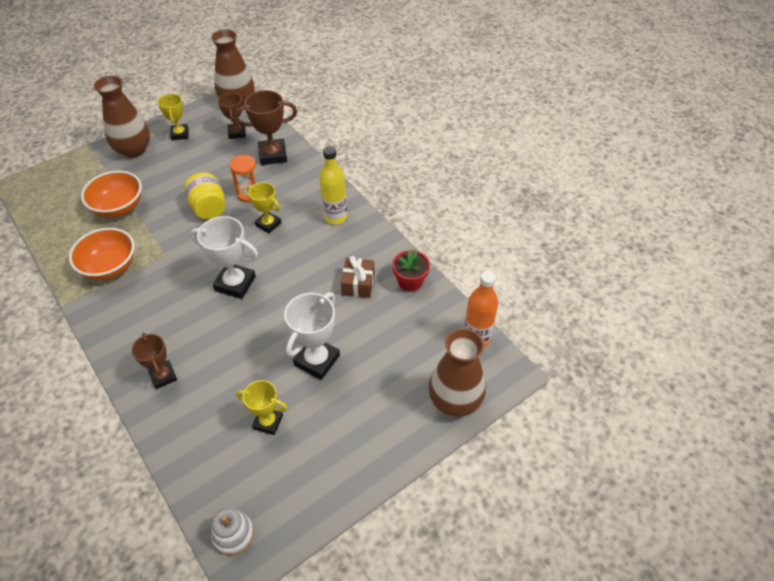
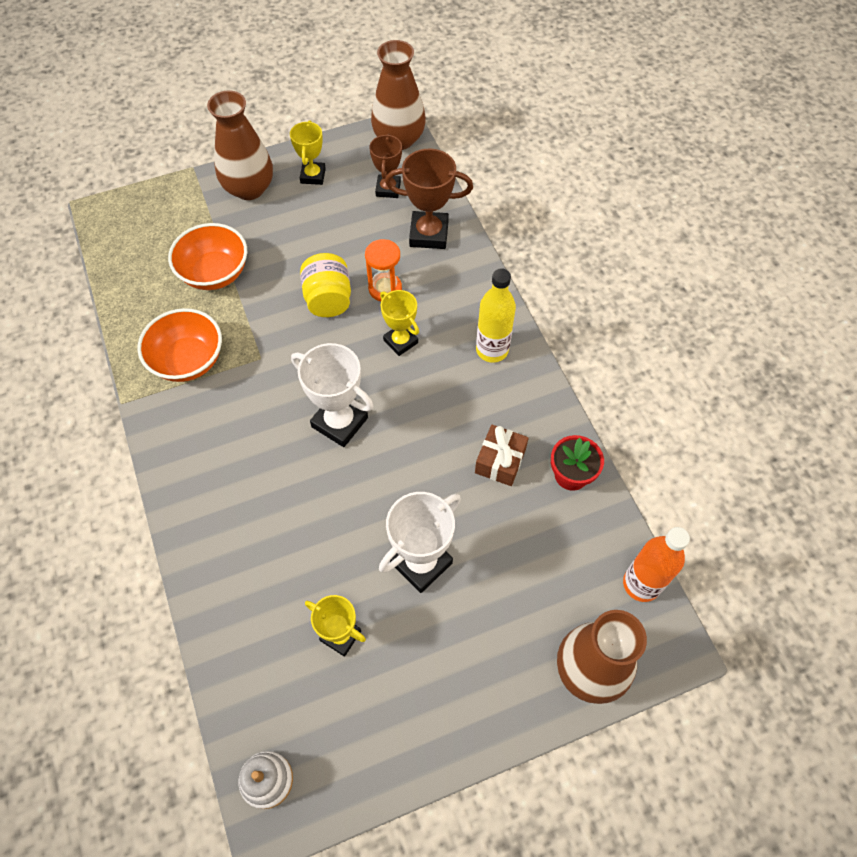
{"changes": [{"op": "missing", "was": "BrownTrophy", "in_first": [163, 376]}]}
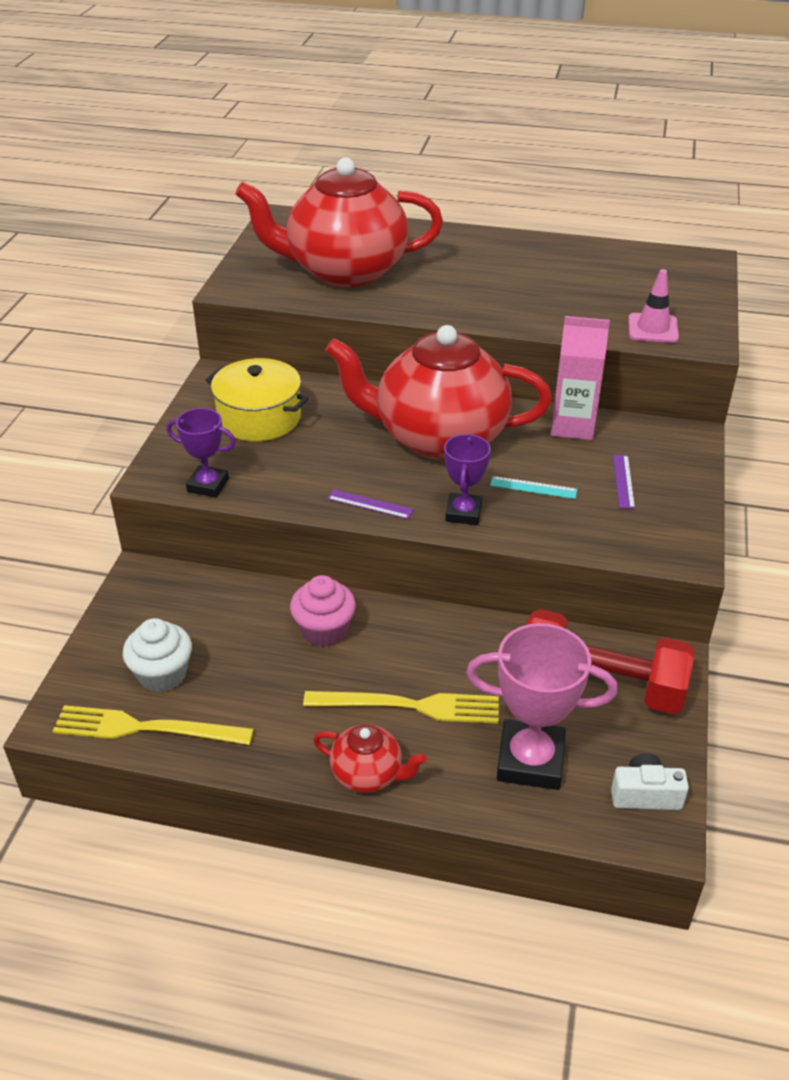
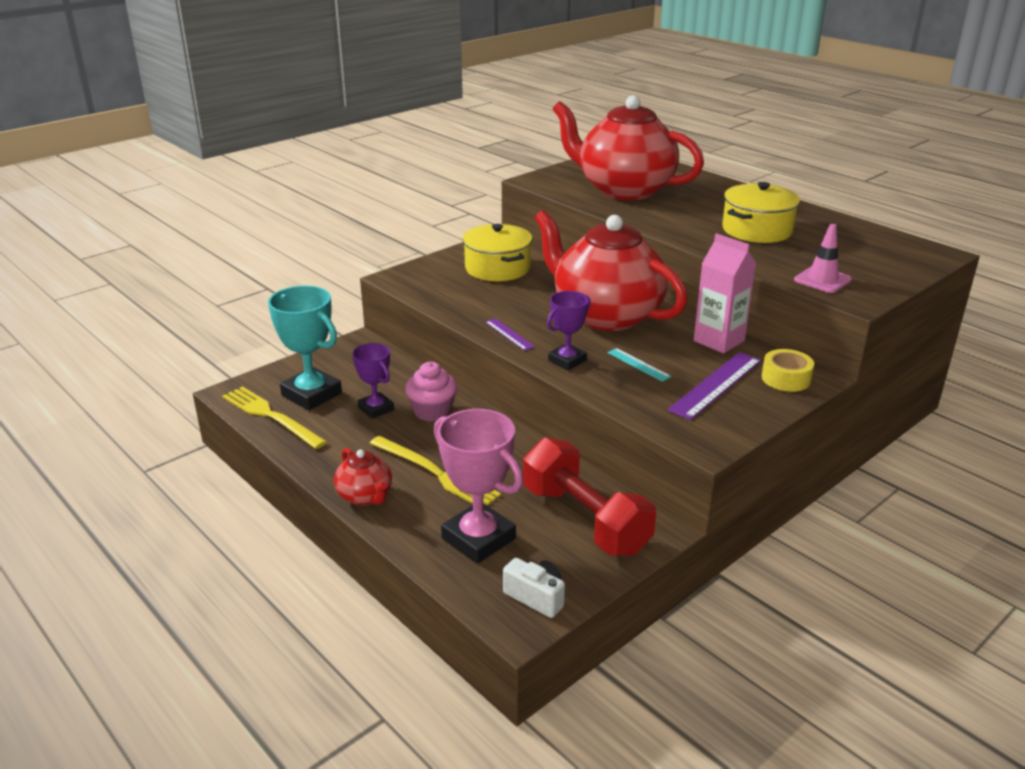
{"changes": [{"op": "appeared", "now": "YellowPot", "in_second": [757, 230]}, {"op": "appeared", "now": "YellowTape", "in_second": [786, 378]}, {"op": "relocated", "was": "PurpleTrophy", "in_first": [208, 485], "in_second": [376, 409]}, {"op": "exchanged", "was": "WhiteCupcake", "now": "TurquoiseTrophy", "in_first": [162, 674], "in_second": [311, 394]}, {"op": "size", "was": "PurpleRuler", "in_first": [623, 481], "in_second": [715, 385], "ratio": 1.85}]}
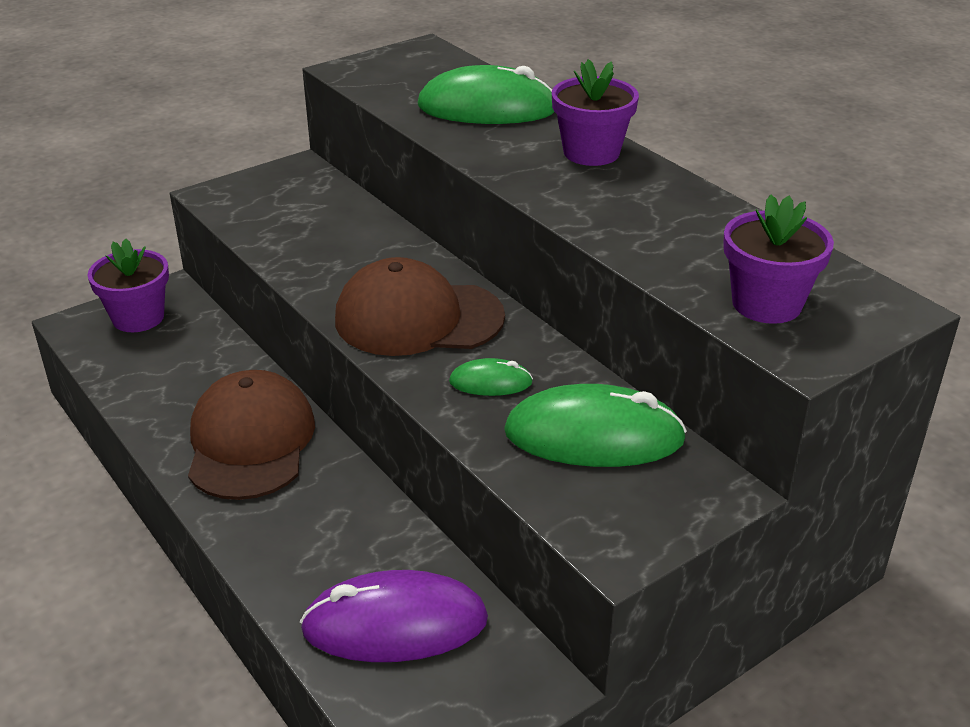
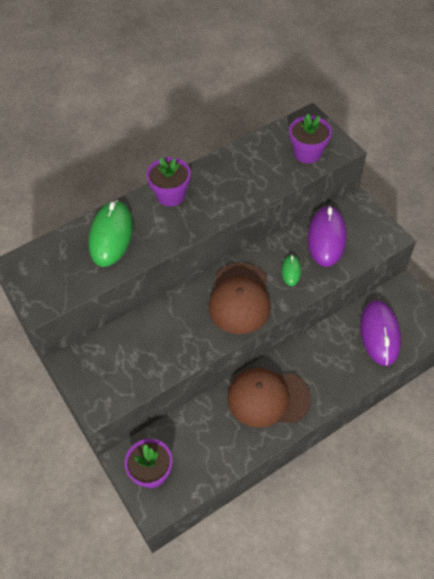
{"changes": [{"op": "colour", "was": "GreenMouse", "now": "PurpleMouse", "in_first": [594, 436], "in_second": [326, 238]}]}
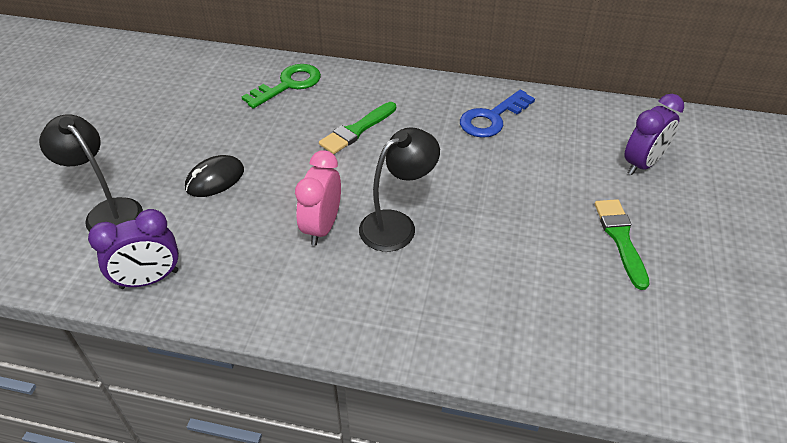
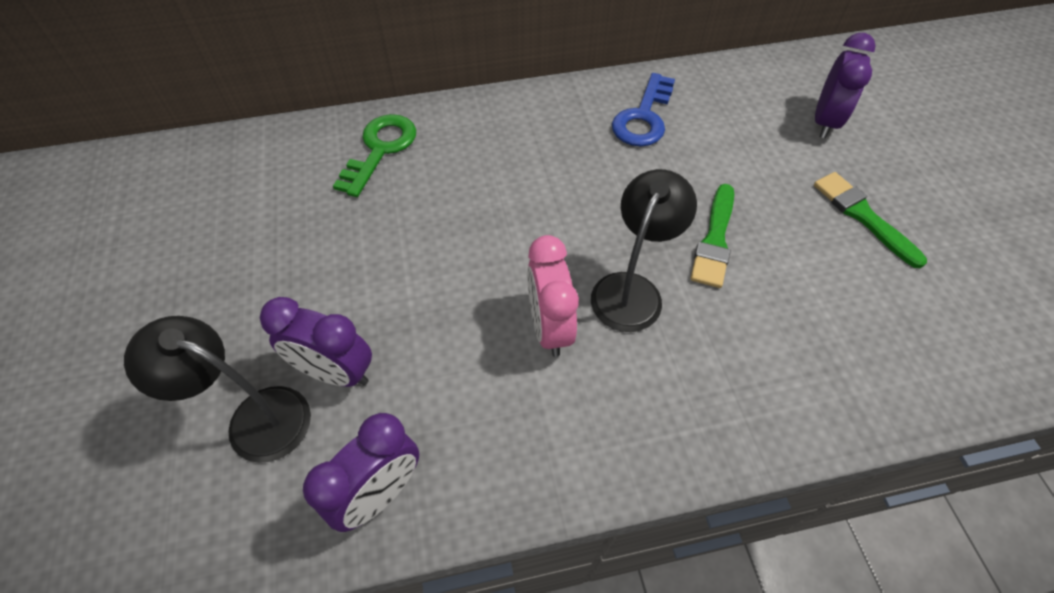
{"changes": [{"op": "missing", "was": "BlackMouse", "in_first": [215, 179]}, {"op": "appeared", "now": "PurpleClock", "in_second": [335, 372]}, {"op": "relocated", "was": "GreenBrush", "in_first": [357, 130], "in_second": [714, 240]}]}
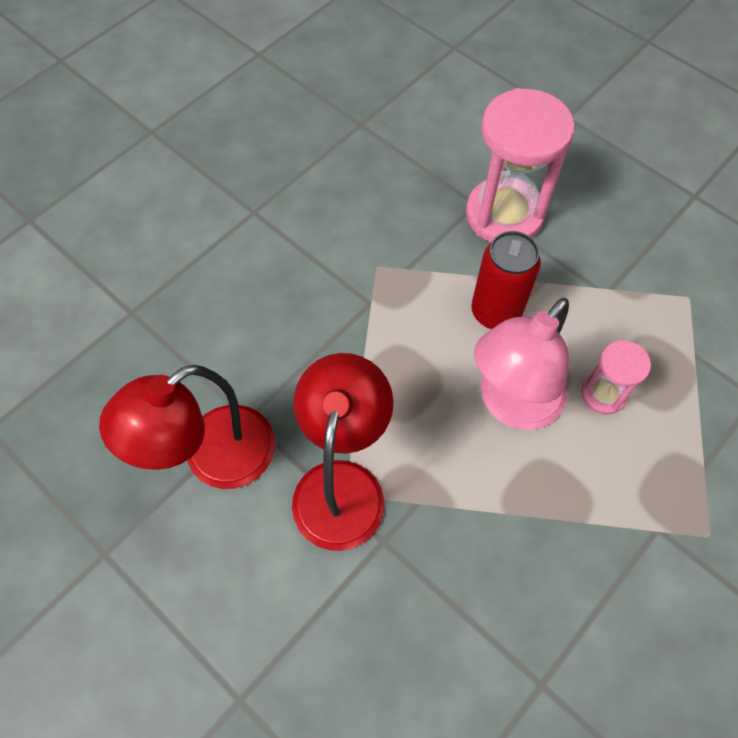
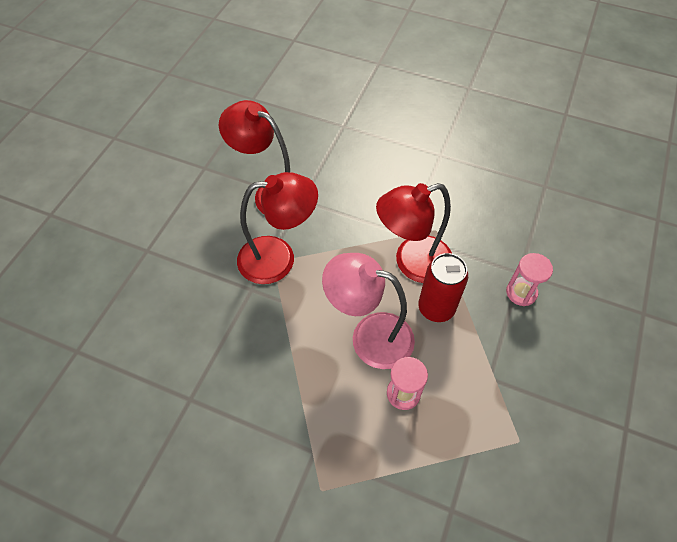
{"changes": [{"op": "appeared", "now": "RedLamp", "in_second": [412, 263]}, {"op": "size", "was": "PinkHourglass", "in_first": [504, 215], "in_second": [521, 292], "ratio": 0.51}]}
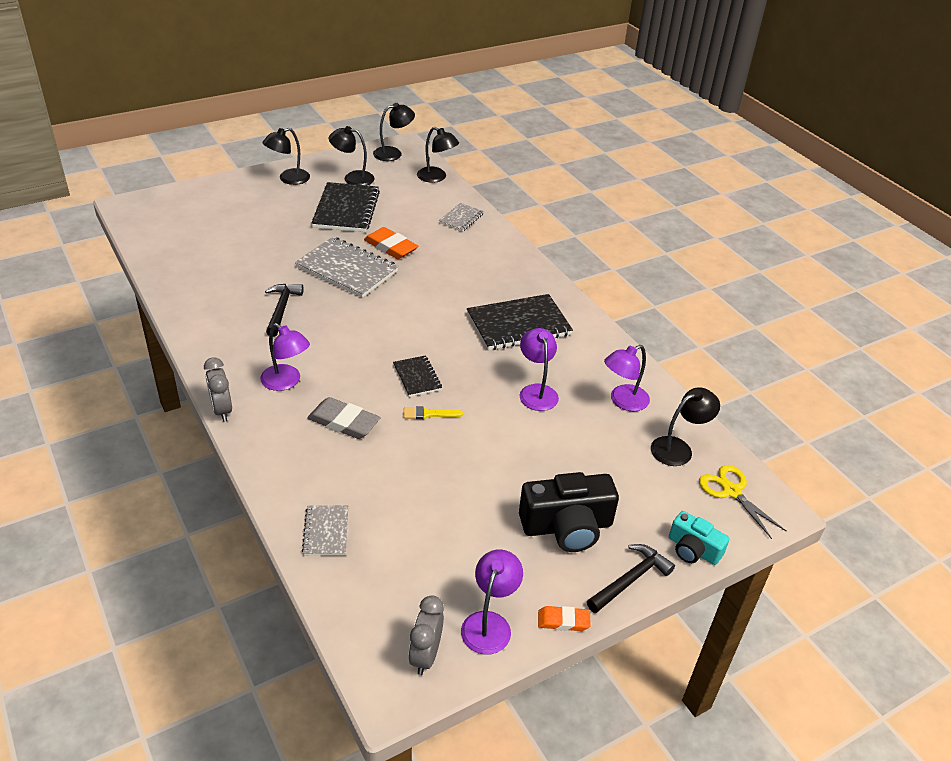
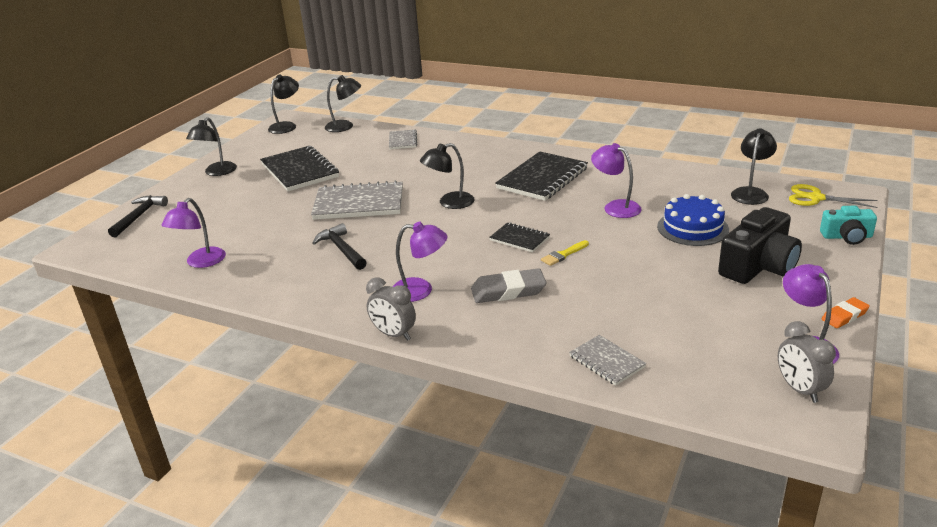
{"changes": [{"op": "missing", "was": "OrangeEraser", "in_first": [390, 247]}, {"op": "appeared", "now": "BlueCake", "in_second": [692, 228]}, {"op": "relocated", "was": "BlackLamp", "in_first": [352, 178], "in_second": [449, 203]}, {"op": "relocated", "was": "BlackHammer", "in_first": [630, 579], "in_second": [139, 216]}, {"op": "relocated", "was": "PurpleLamp", "in_first": [623, 401], "in_second": [201, 262]}]}
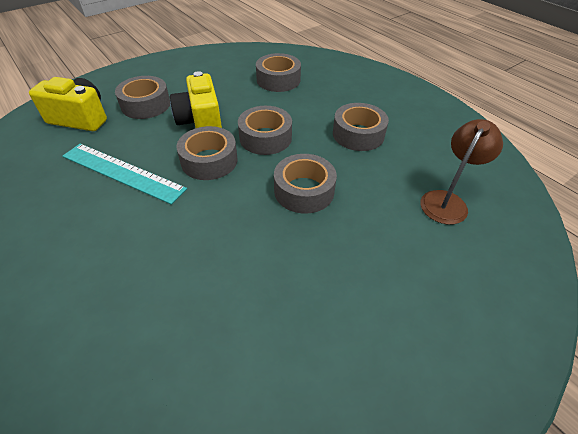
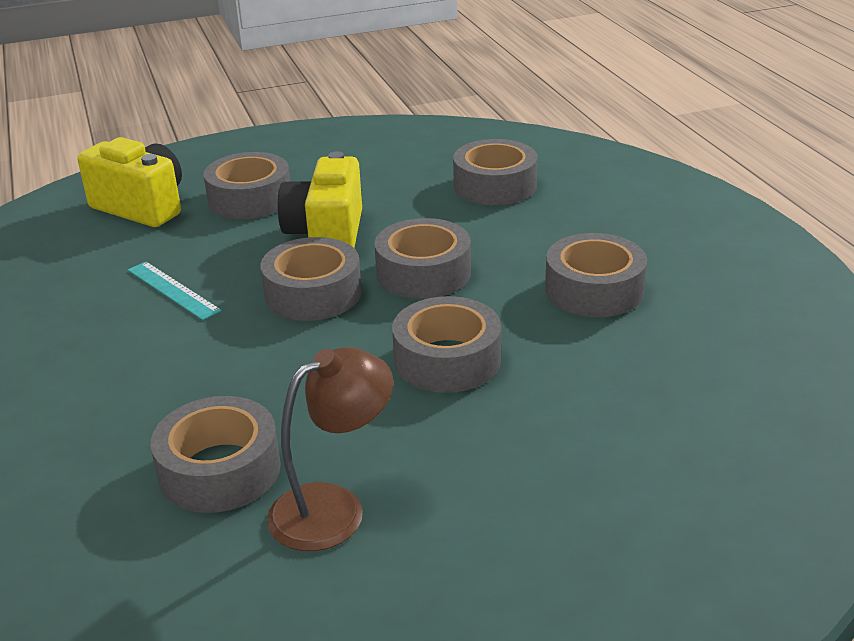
{"changes": [{"op": "appeared", "now": "GreyTape", "in_second": [220, 470]}, {"op": "relocated", "was": "BrownLamp", "in_first": [447, 201], "in_second": [334, 508]}, {"op": "size", "was": "TurquoiseRuler", "in_first": [122, 172], "in_second": [173, 290], "ratio": 0.57}]}
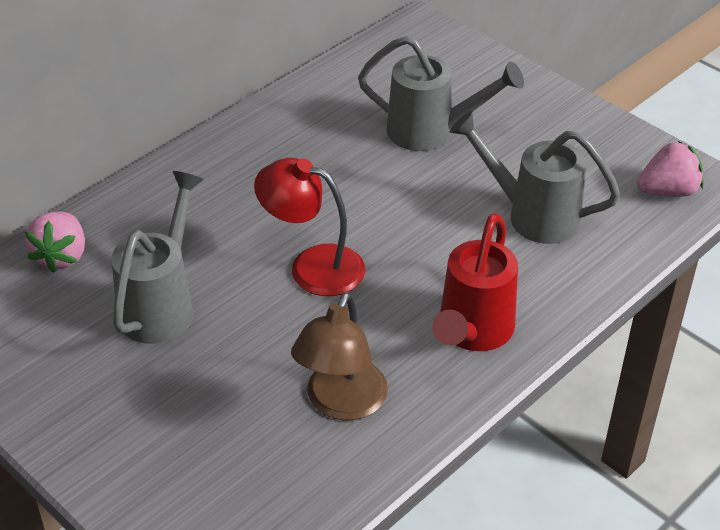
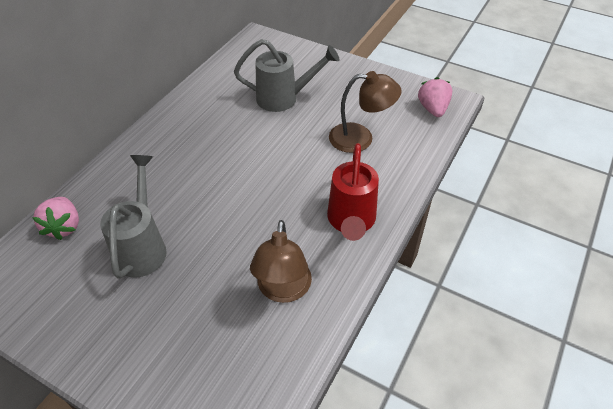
{"changes": [{"op": "missing", "was": "RedLamp", "in_first": [312, 266]}, {"op": "exchanged", "was": "GreyWateringCan", "now": "BrownLamp", "in_first": [531, 215], "in_second": [360, 138]}, {"op": "spun", "was": "PinkStrawberry", "in_first": [668, 191], "in_second": [433, 109], "clockwise": -60}]}
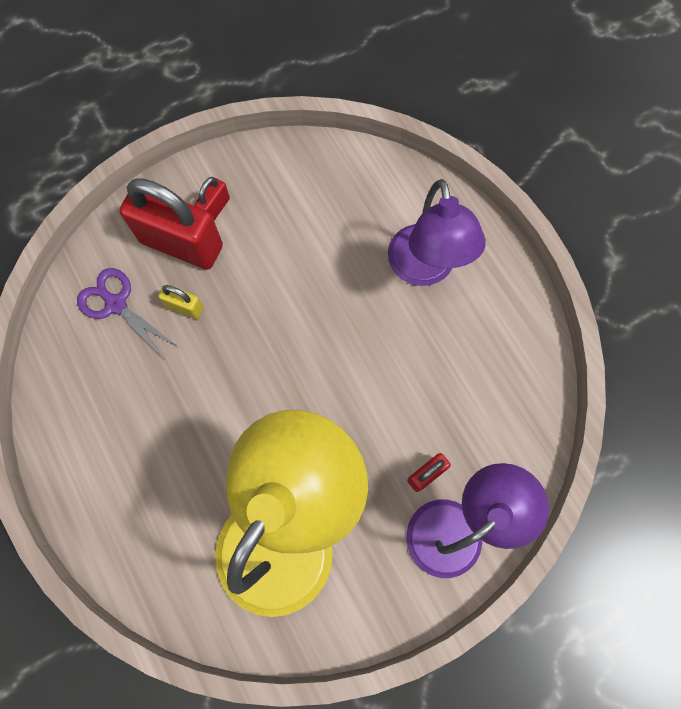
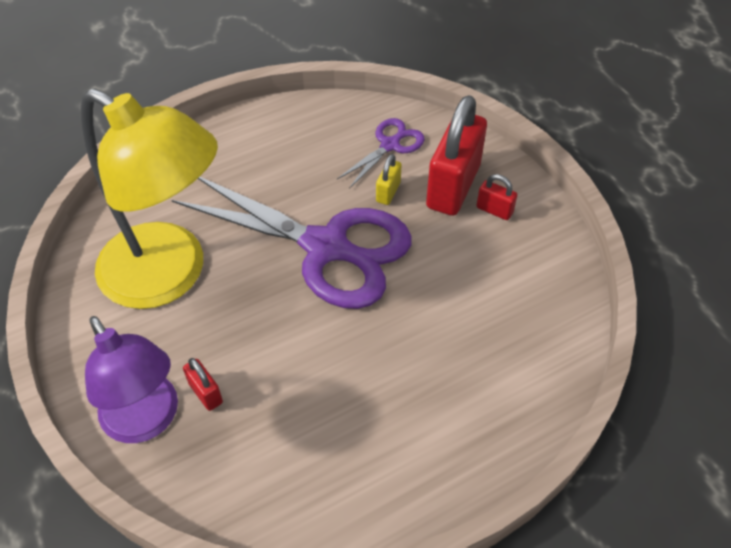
{"changes": [{"op": "missing", "was": "PurpleLamp", "in_first": [424, 269]}, {"op": "appeared", "now": "PurpleScissors", "in_second": [326, 247]}]}
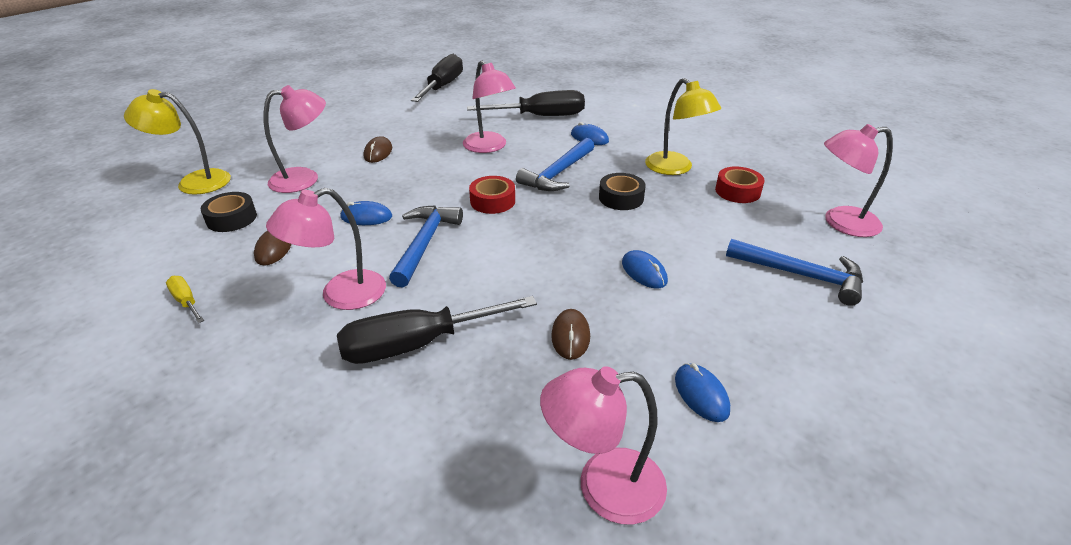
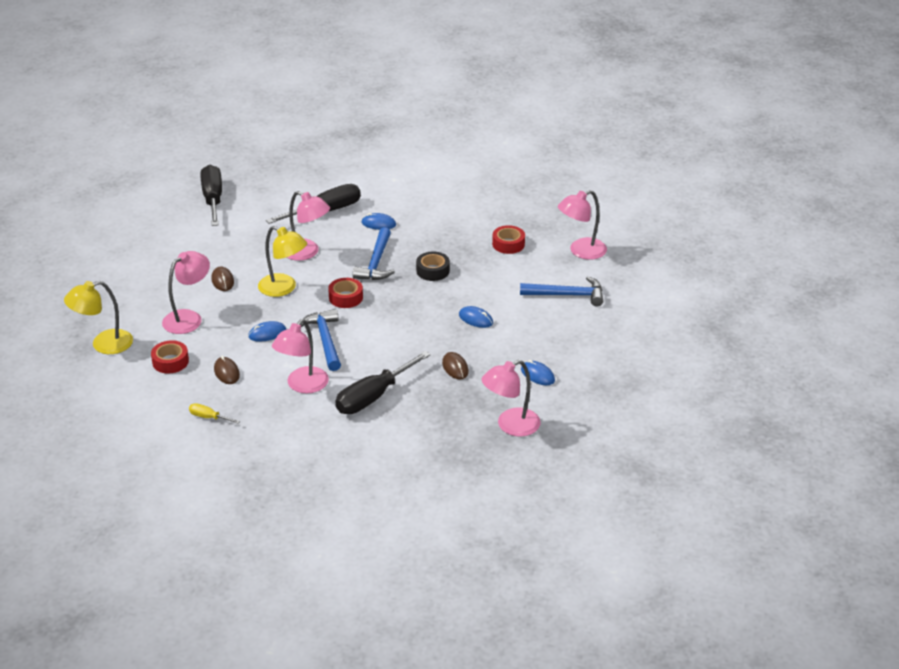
{"changes": [{"op": "relocated", "was": "YellowLamp", "in_first": [675, 168], "in_second": [283, 288]}, {"op": "colour", "was": "BlackTape", "now": "RedTape", "in_first": [231, 218], "in_second": [170, 362]}]}
